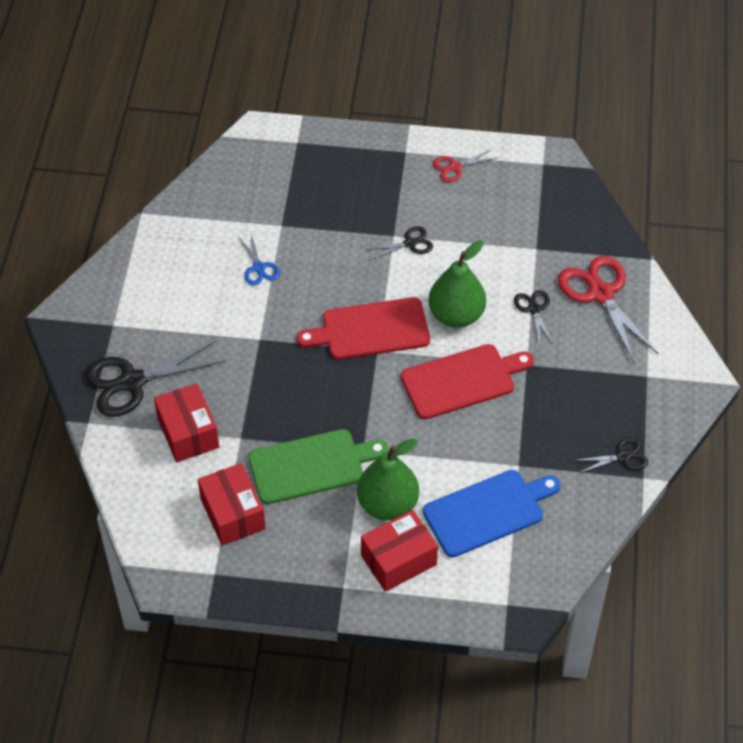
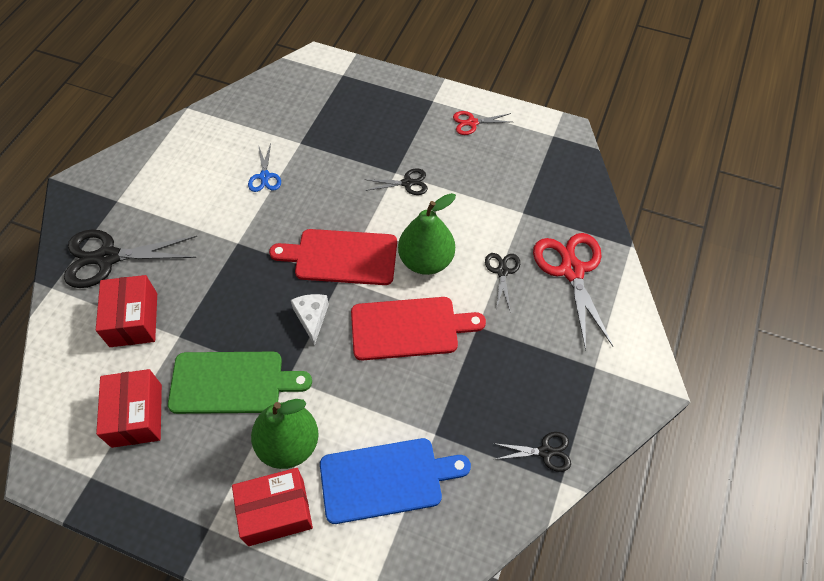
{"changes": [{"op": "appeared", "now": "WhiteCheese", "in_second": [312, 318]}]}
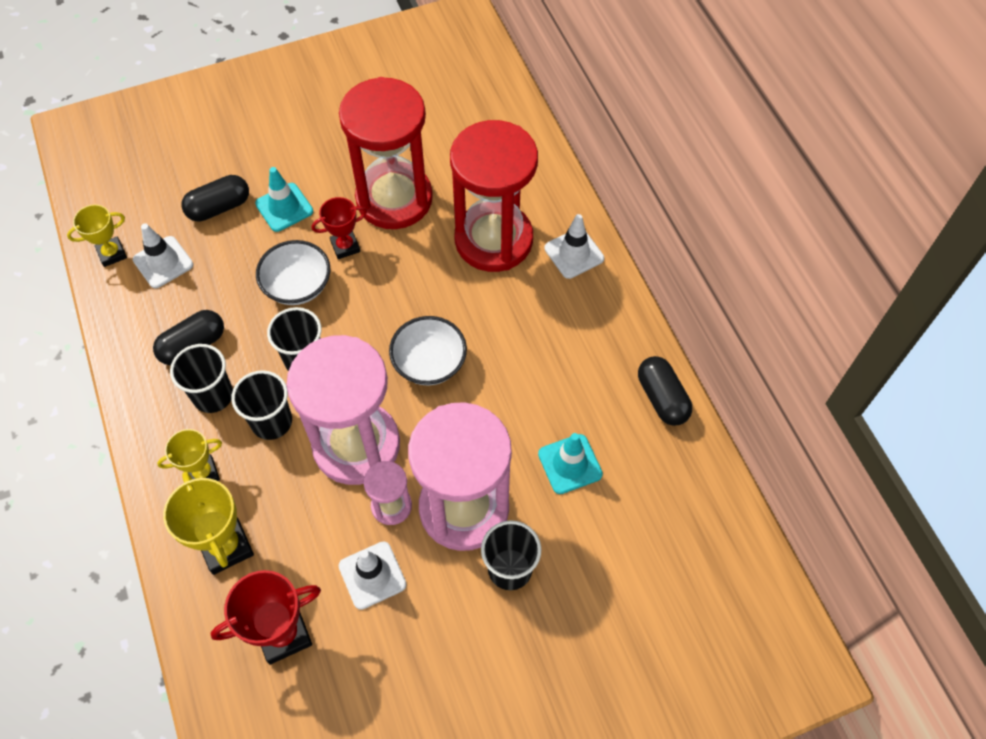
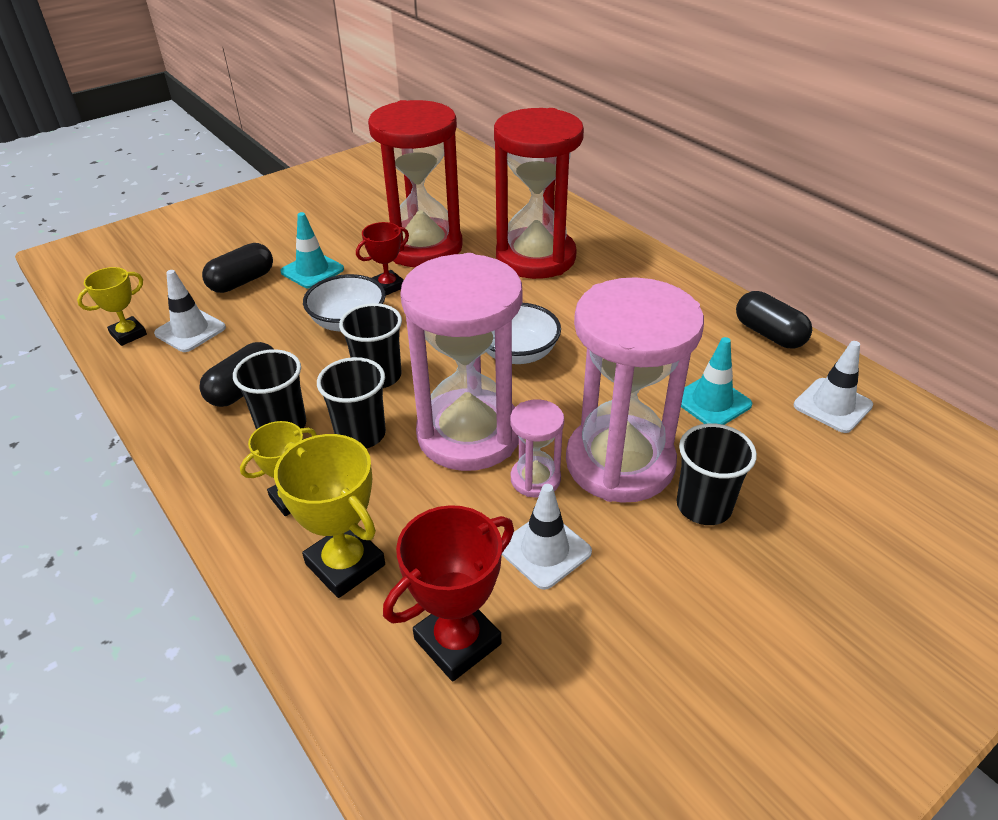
{"changes": [{"op": "relocated", "was": "WhiteTrafficCone", "in_first": [574, 253], "in_second": [832, 405]}]}
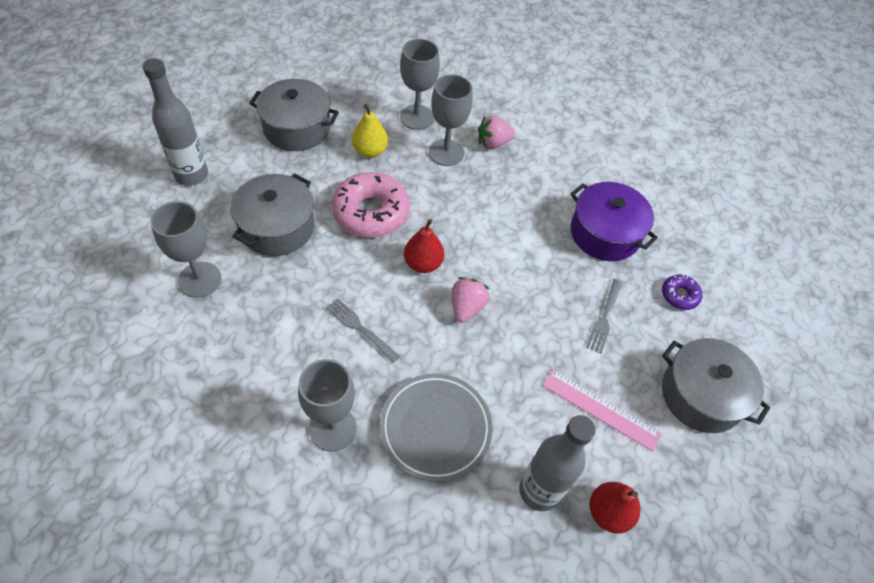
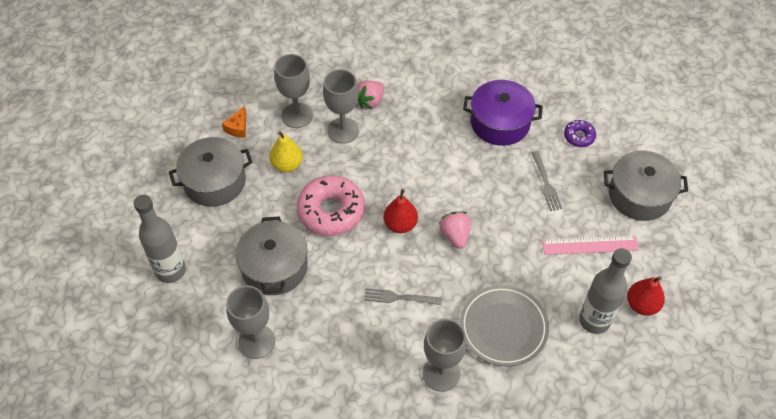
{"changes": [{"op": "appeared", "now": "OrangeCheese", "in_second": [238, 128]}]}
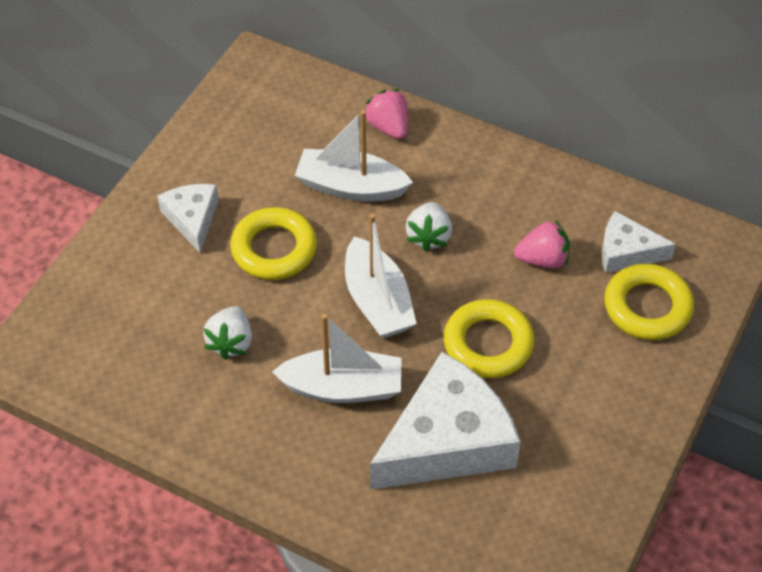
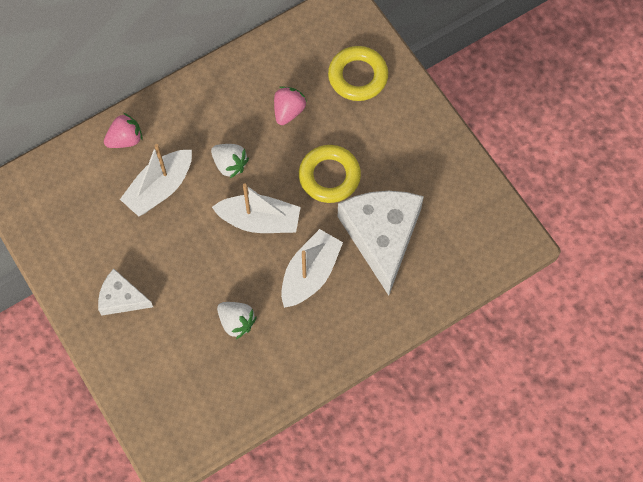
{"changes": [{"op": "missing", "was": "YellowRing", "in_first": [274, 249]}, {"op": "missing", "was": "WhiteCheese", "in_first": [626, 252]}, {"op": "spun", "was": "PinkStrawberry", "in_first": [388, 127], "in_second": [125, 139], "clockwise": 150}]}
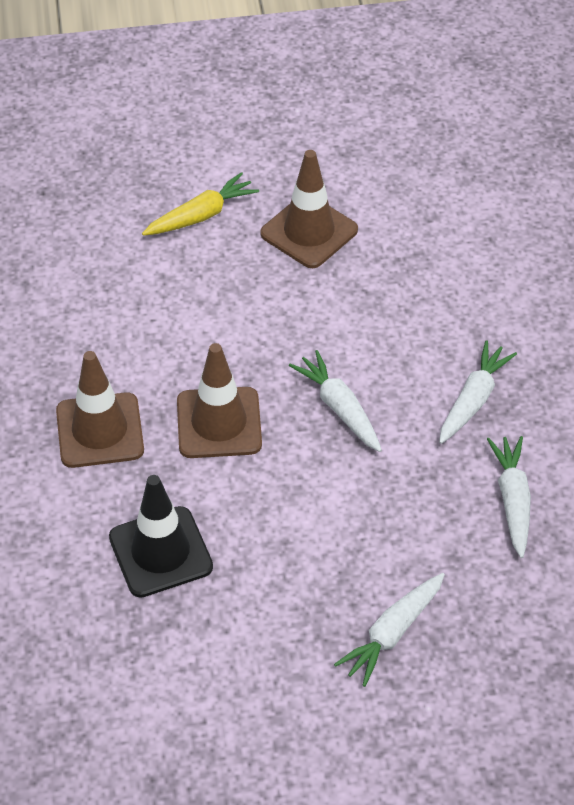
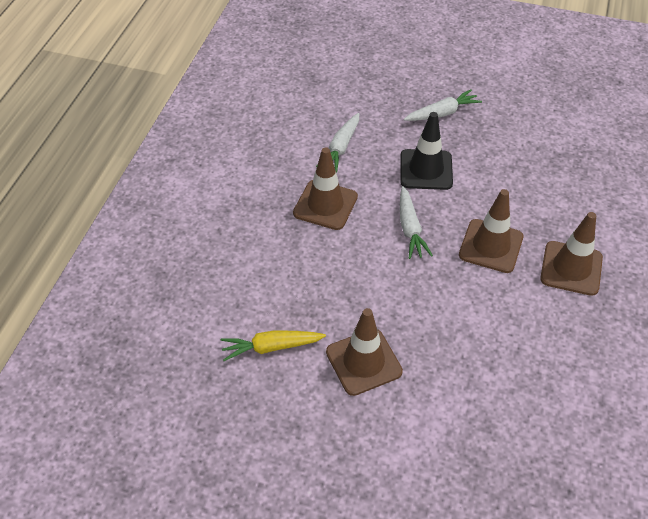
{"changes": [{"op": "relocated", "was": "BlackTrafficCone", "in_first": [160, 552], "in_second": [426, 170]}, {"op": "relocated", "was": "YellowCarrot", "in_first": [201, 215], "in_second": [271, 347]}, {"op": "exchanged", "was": "WhiteCarrot", "now": "BrownTrafficCone", "in_first": [473, 399], "in_second": [325, 205]}]}
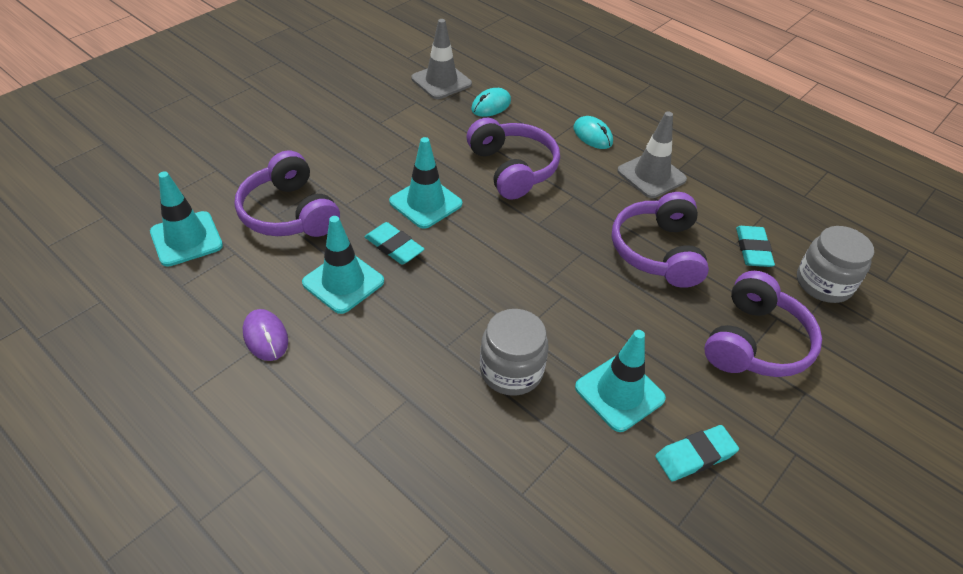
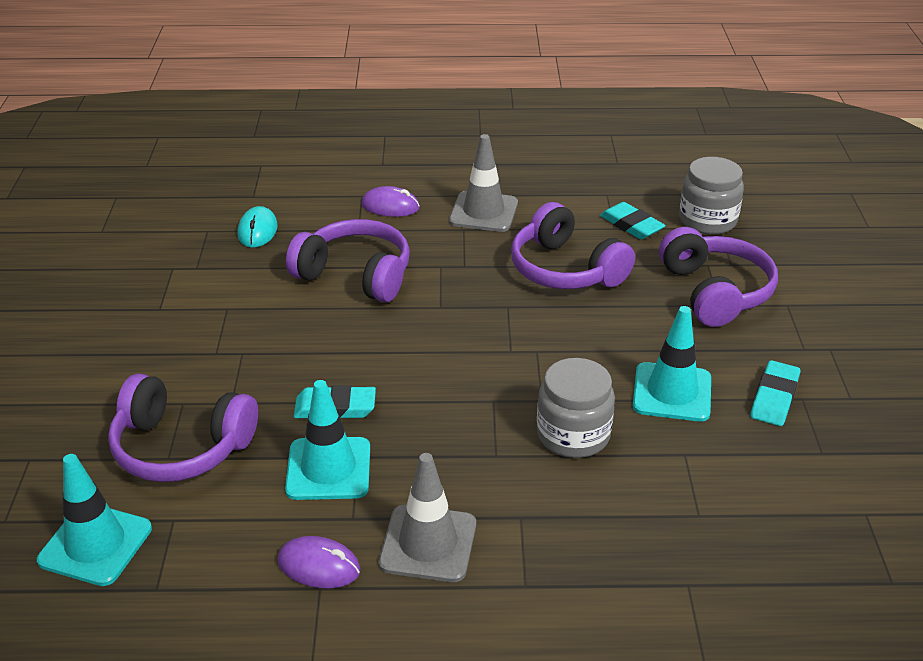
{"changes": [{"op": "missing", "was": "TurquoiseTrafficCone", "in_first": [425, 203]}, {"op": "relocated", "was": "GreyTrafficCone", "in_first": [441, 81], "in_second": [428, 544]}, {"op": "colour", "was": "TurquoiseMouse", "now": "PurpleMouse", "in_first": [593, 135], "in_second": [390, 206]}]}
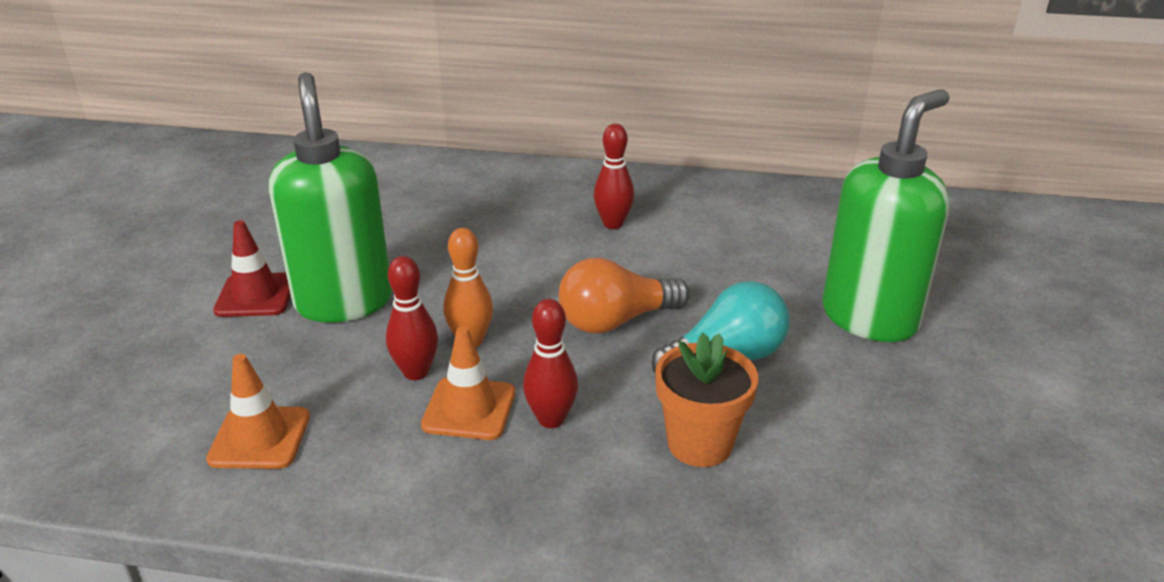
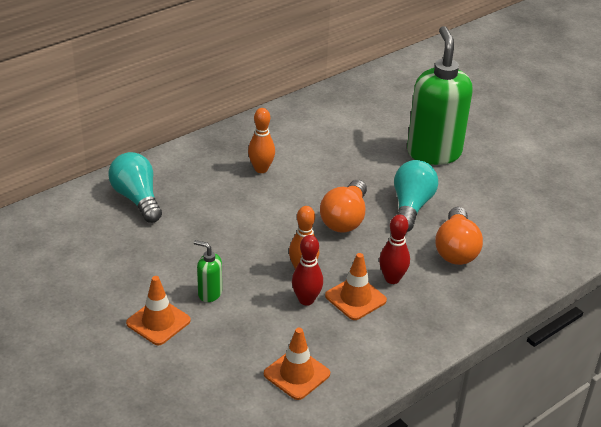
{"changes": [{"op": "appeared", "now": "TurquoiseLightBulb", "in_second": [137, 199]}, {"op": "exchanged", "was": "OrangeFlowerPot", "now": "OrangeLightBulb", "in_first": [699, 444], "in_second": [456, 249]}, {"op": "colour", "was": "RedTrafficCone", "now": "OrangeTrafficCone", "in_first": [256, 296], "in_second": [158, 322]}, {"op": "colour", "was": "RedBowlingPin", "now": "OrangeBowlingPin", "in_first": [613, 224], "in_second": [261, 169]}, {"op": "size", "was": "GreenSoapDispenser", "in_first": [343, 302], "in_second": [209, 293], "ratio": 0.43}]}
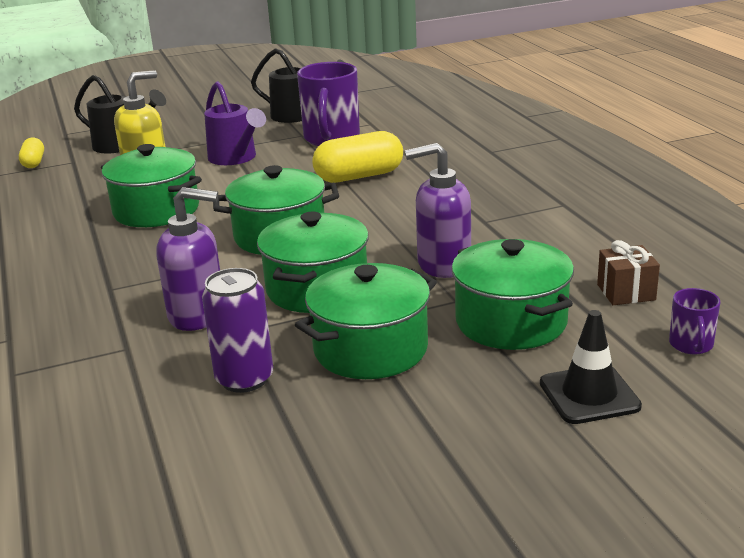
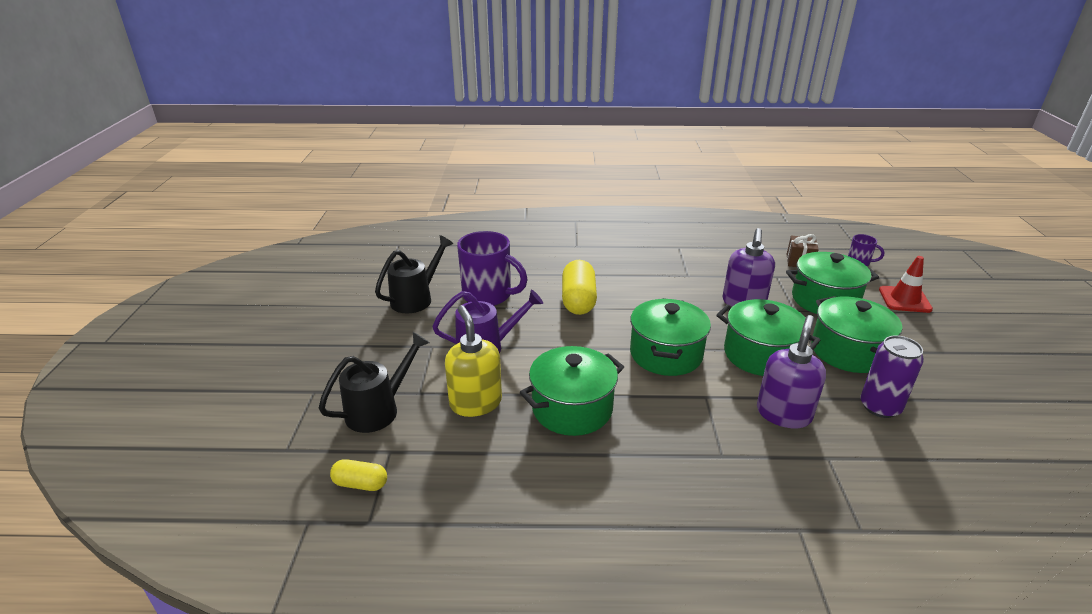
{"changes": [{"op": "colour", "was": "BlackTrafficCone", "now": "RedTrafficCone", "in_first": [589, 395], "in_second": [904, 299]}]}
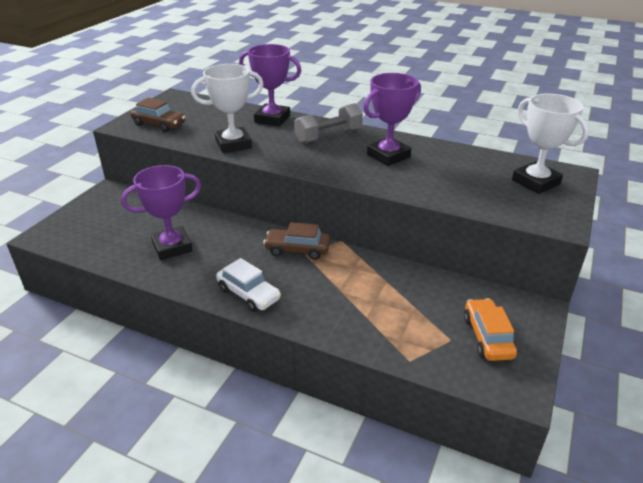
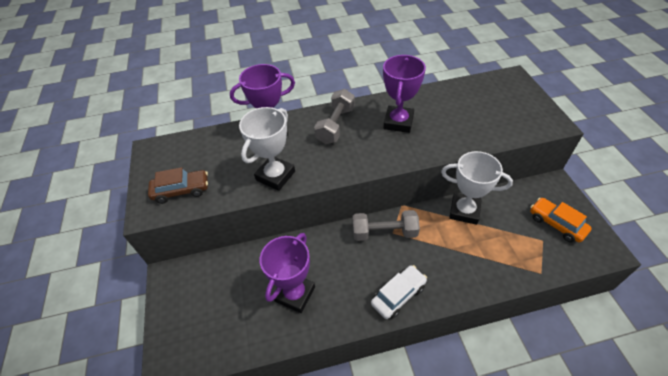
{"changes": [{"op": "relocated", "was": "WhiteTrophy", "in_first": [535, 182], "in_second": [464, 211]}, {"op": "exchanged", "was": "BrownCar", "now": "GreyDumbbell", "in_first": [297, 250], "in_second": [384, 232]}, {"op": "spun", "was": "WhiteCar", "in_first": [248, 294], "in_second": [398, 295], "clockwise": -45}]}
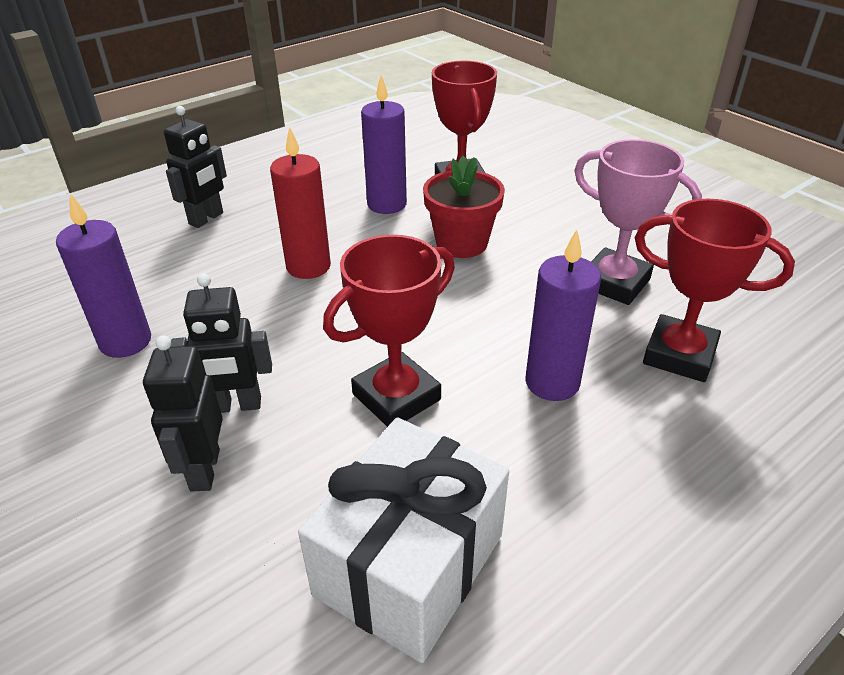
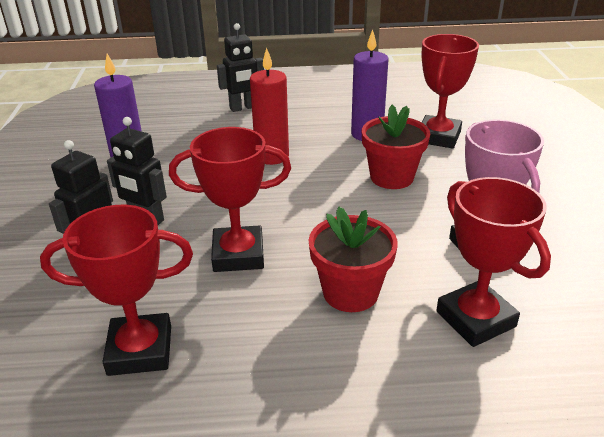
{"changes": [{"op": "exchanged", "was": "WhiteGift", "now": "RedTrophy", "in_first": [409, 564], "in_second": [140, 350]}, {"op": "exchanged", "was": "PurpleCandle", "now": "RedFlowerPot", "in_first": [552, 382], "in_second": [350, 292]}]}
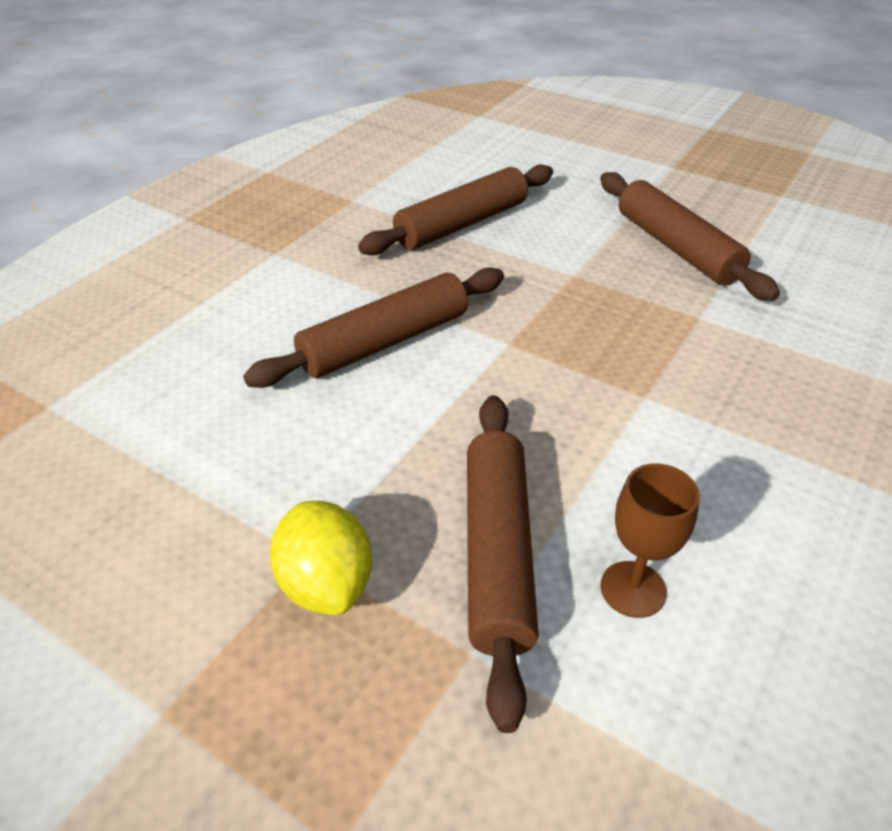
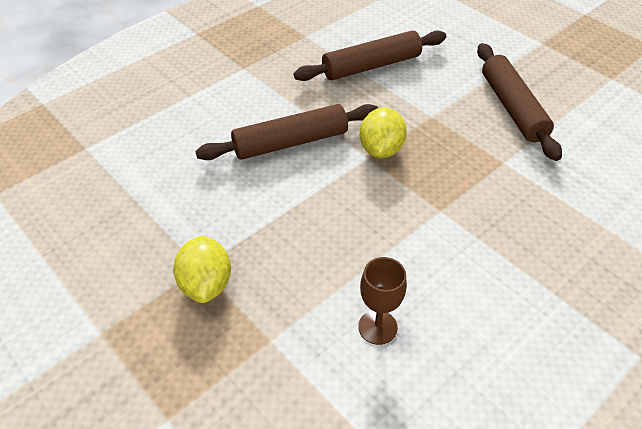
{"changes": [{"op": "missing", "was": "BrownRollingPin", "in_first": [497, 553]}, {"op": "appeared", "now": "YellowLemon", "in_second": [381, 149]}]}
